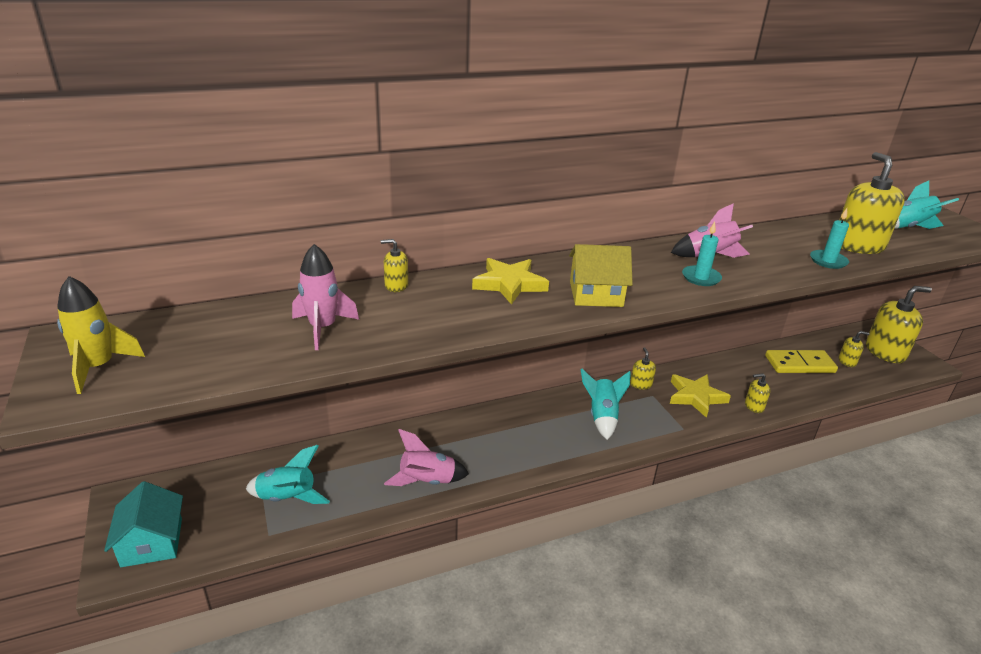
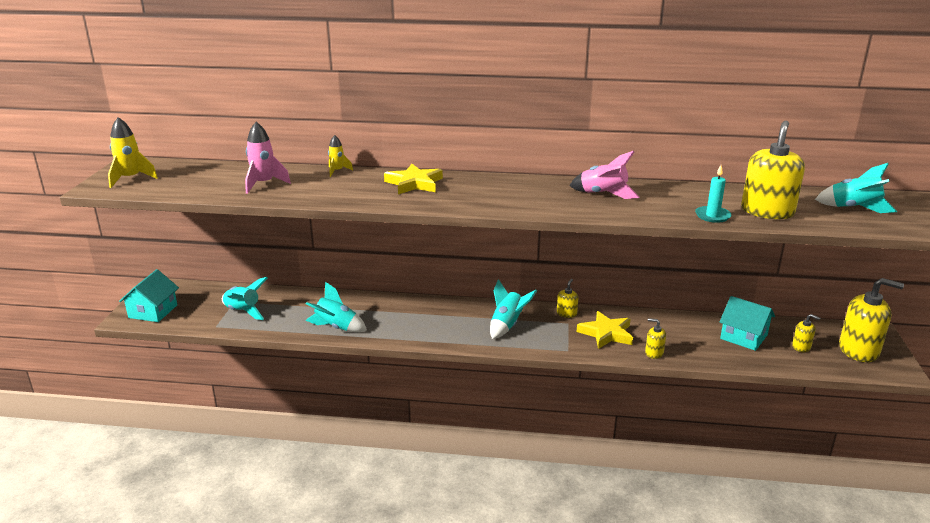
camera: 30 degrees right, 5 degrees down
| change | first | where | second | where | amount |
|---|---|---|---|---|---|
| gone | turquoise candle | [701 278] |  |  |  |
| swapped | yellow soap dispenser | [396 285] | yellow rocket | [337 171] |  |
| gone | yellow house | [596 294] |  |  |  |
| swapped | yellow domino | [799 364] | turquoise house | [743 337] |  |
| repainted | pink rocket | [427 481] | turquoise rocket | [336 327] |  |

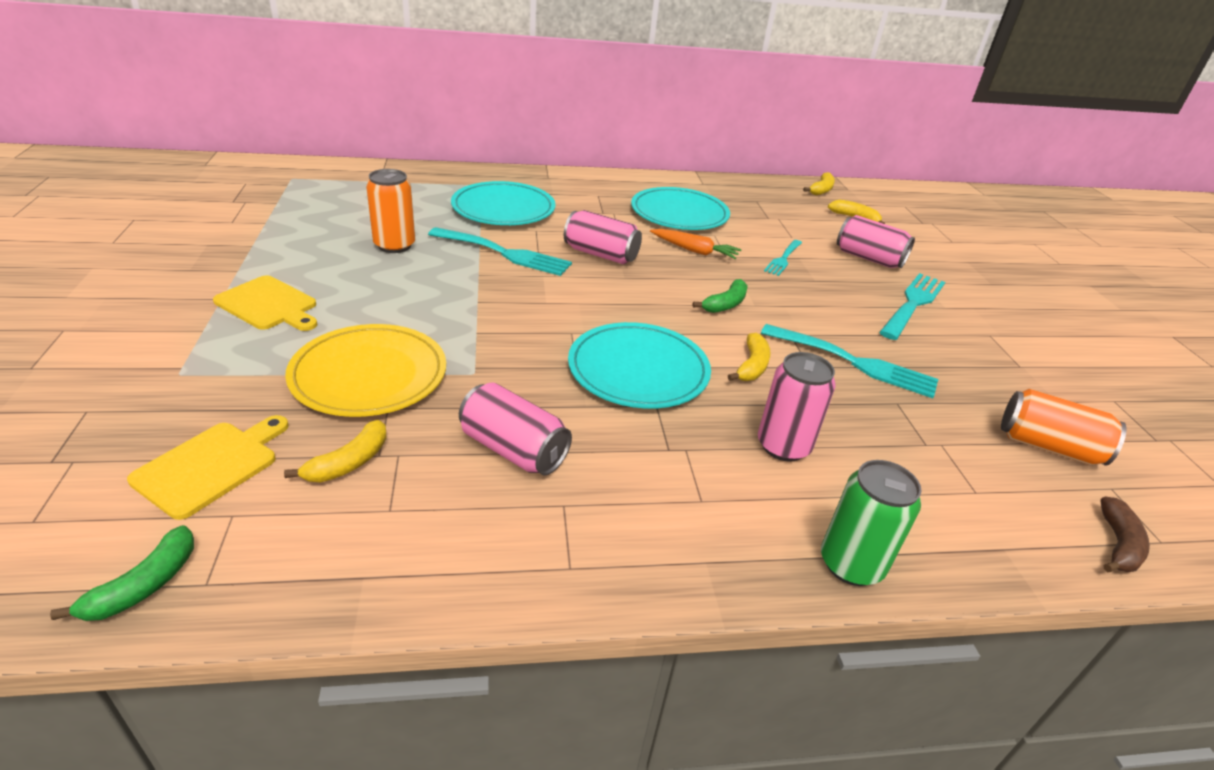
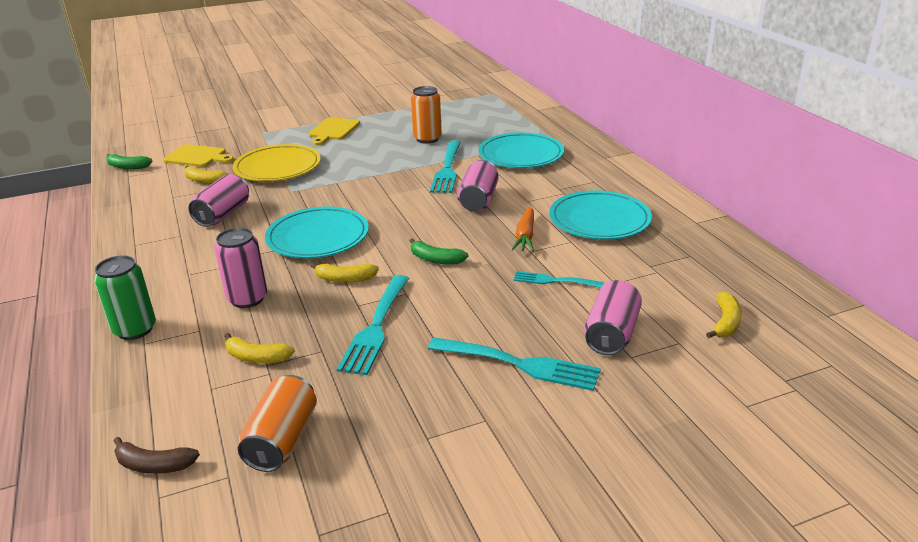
camera: 80 degrees right, 5 degrees down
| change | first | where | second | where | amount |
|---|---|---|---|---|---|
| shifted | yellow banana | [821 190] |  | [256 357] |  |

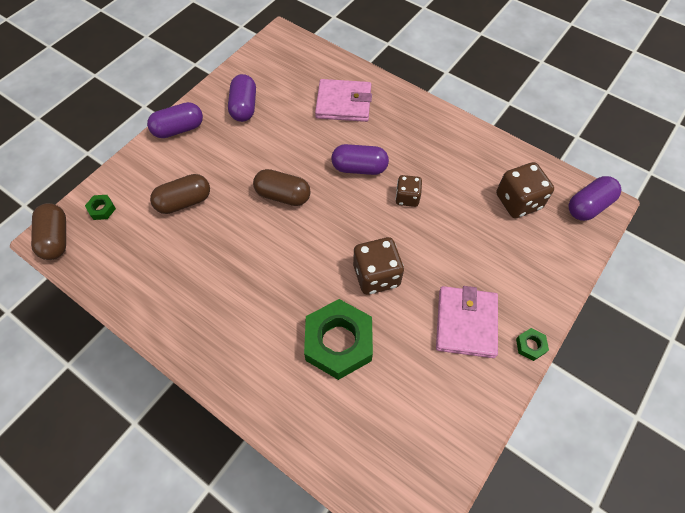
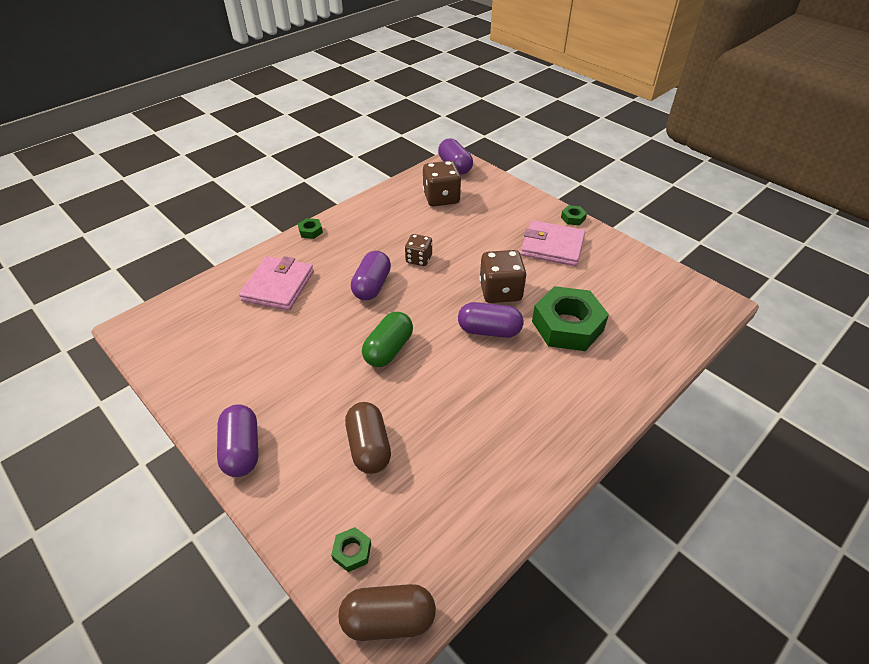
camera: 80 degrees left, 15 degrees down
| change | first | where | second | where | amount |
|---|---|---|---|---|---|
| shifted | purple capsule | [244 107] |  | [489 330] |  |
| repainted | brown capsule | [283 195] | green capsule | [389 349] |  |
| new |  |  | green nut | [310 231] |  |

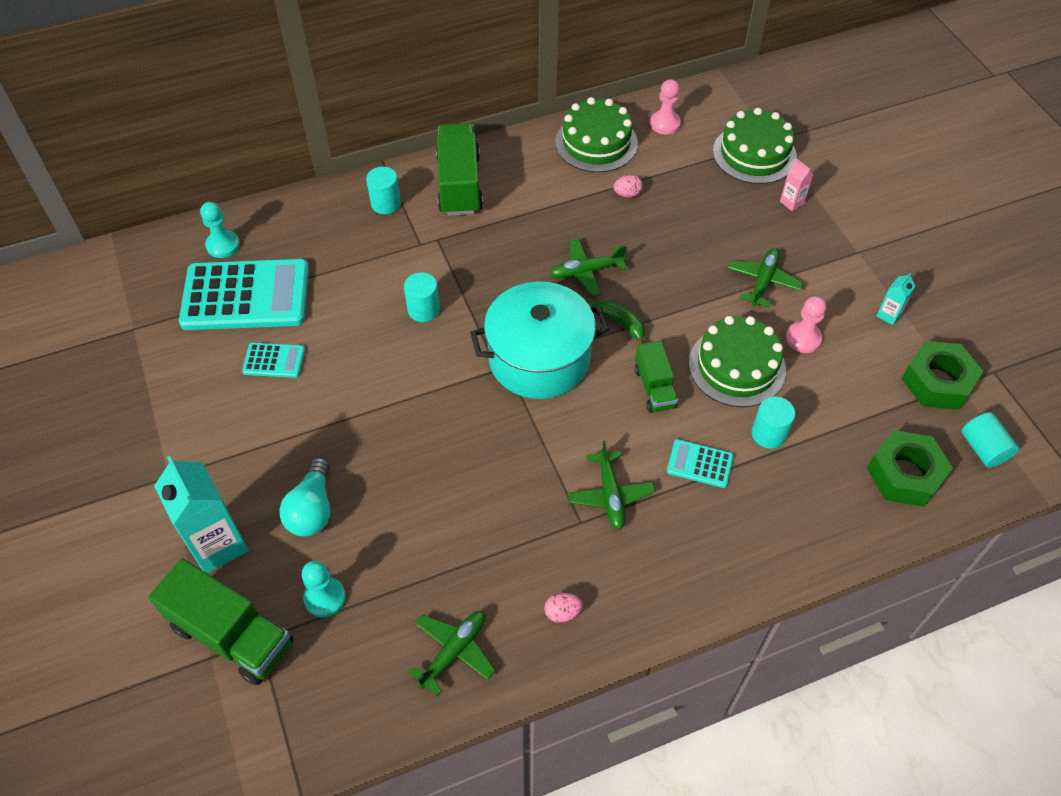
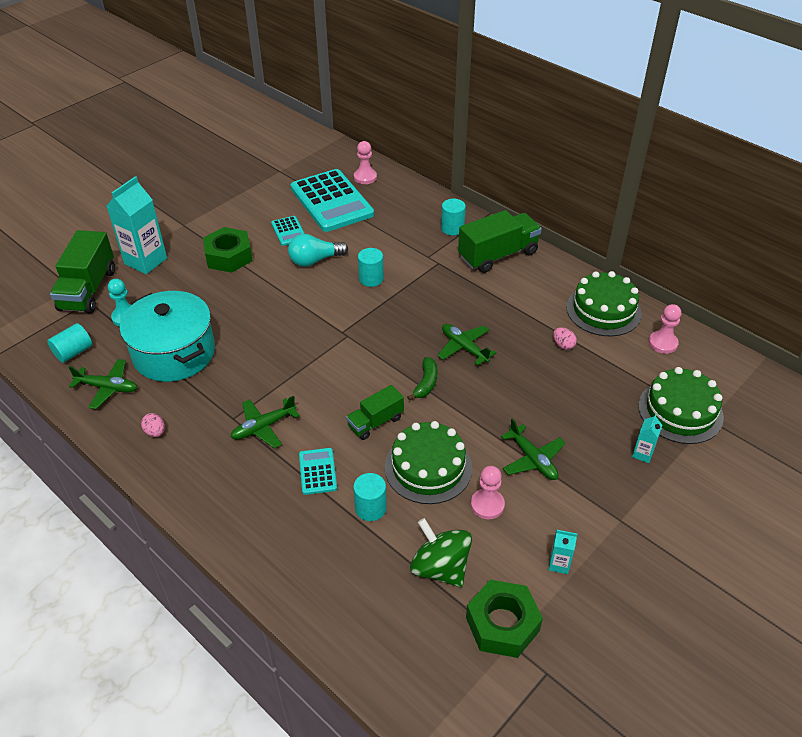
camera: 65 degrees right, 10 degrees down
| change | first | where | second | where | amount |
|---|---|---|---|---|---|
| repainted | pink carton | [791 202] | turquoise carton | [642 454] |  |
| repainted | turquoise pawn | [223 245] | pink pawn | [365 177] |  |
| rotated | green plane | [763 281] |  | [532 459] | 60 degrees clockwise |
| shifted | turquoise pot | [539 358] |  | [174 353] |  |
| shifted | turquoise cylinder | [983 449] |  | [73 352] |  |
| shifted | green nut | [905 474] |  | [229 256] |  |
| shifted | turquoise light bulb | [312 509] |  | [315 260] |  |
| new |  |  | green spinning top | [440 567] |  |

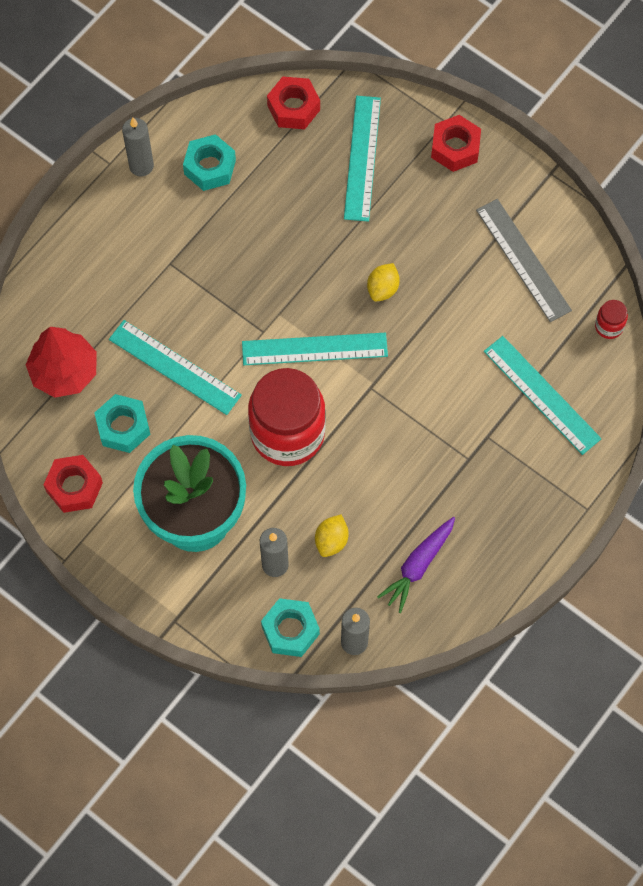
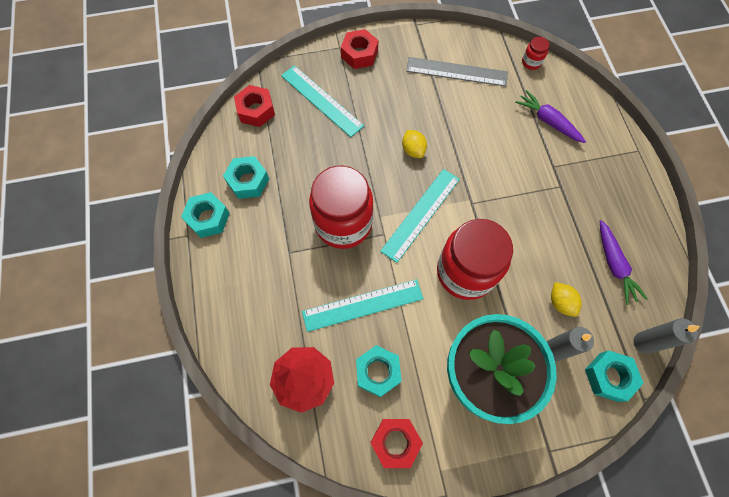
camera: 50 degrees left, 0 degrees up
| change | first | where | second | where | amount |
|---|---|---|---|---|---|
| swapped | grey candle | [141 166] | turquoise nut | [208 218] |  |
| swapped | turquoise ruler | [542 395] | purple carrot | [548 121] |  |
| new |  |  | red jar | [343 224] |  |

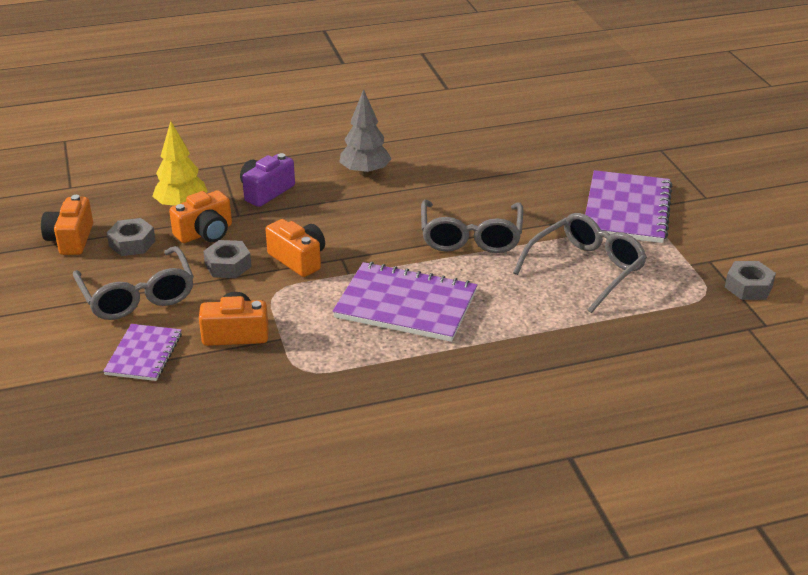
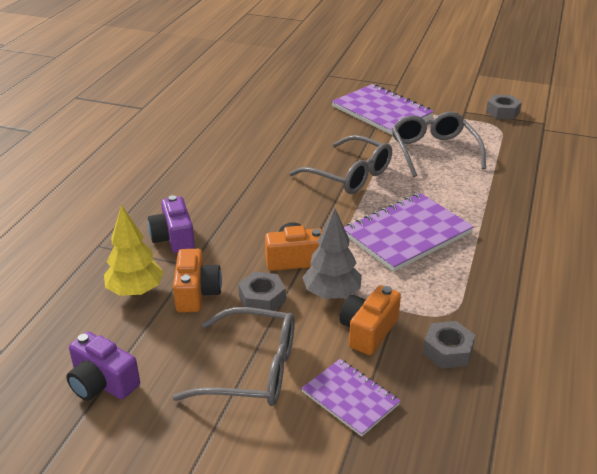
camera: 55 degrees left, 0 degrees up
| change | first | where | second | where | amount |
|---|---|---|---|---|---|
| shifted | grey tree | [365 172] |  | [332 294] |  |
| repainted | orange camera | [71 239] | purple camera | [102 383] |  |
| shifted | grey nut | [132 243] |  | [447 351] |  |

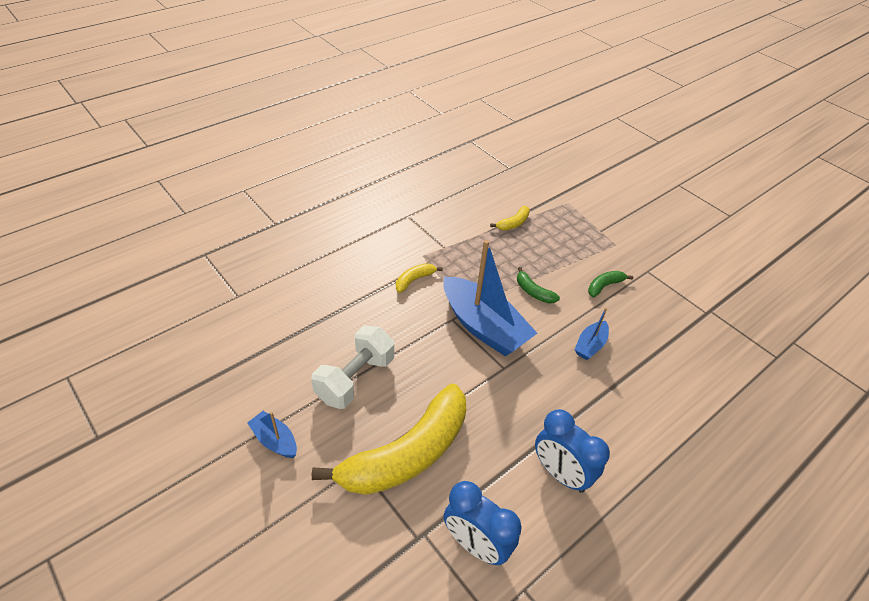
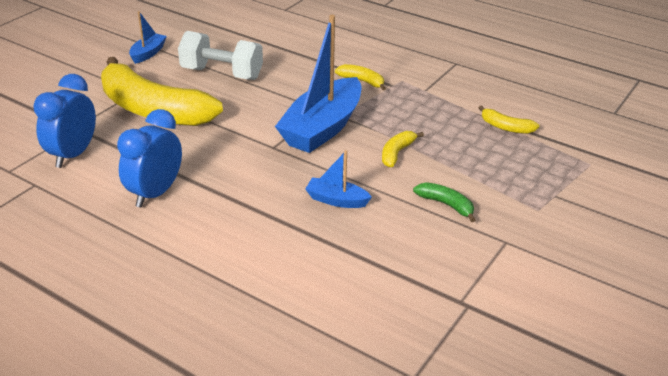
camera: 75 degrees right, 10 degrees down
| change | first | where | second | where | amount |
|---|---|---|---|---|---|
| repainted | green banana | [533 292] | yellow banana | [396 153] |  |

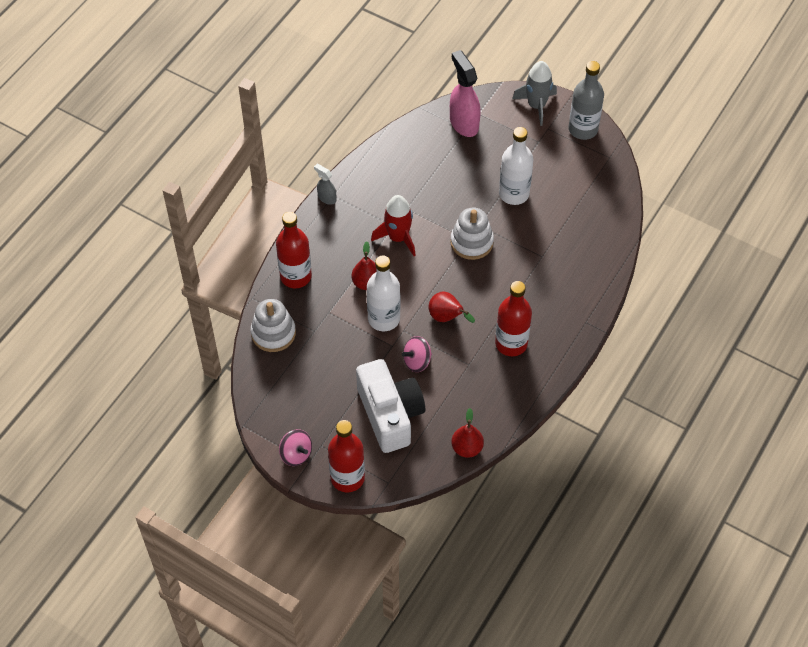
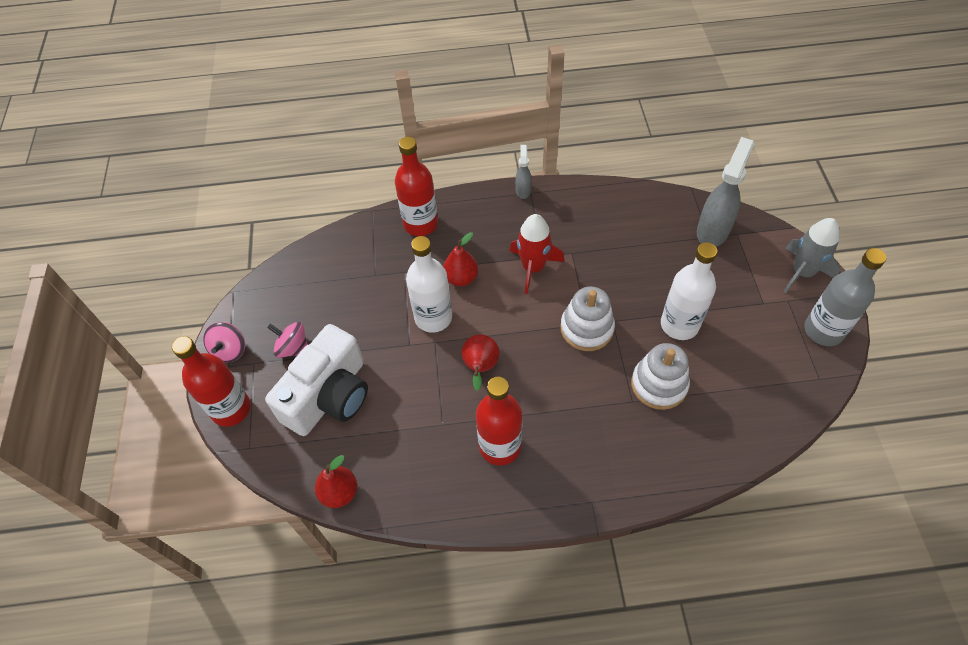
camera: 55 degrees right, 0 degrees up
| change | first | where | second | where | amount |
|---|---|---|---|---|---|
| repainted | pink spray bottle | [463 123] | grey spray bottle | [713 230] |  |
| shifted | white stacking toy | [273 333] |  | [659 384] |  |
| shifted | pink spinning top | [417 361] |  | [293 348] |  |

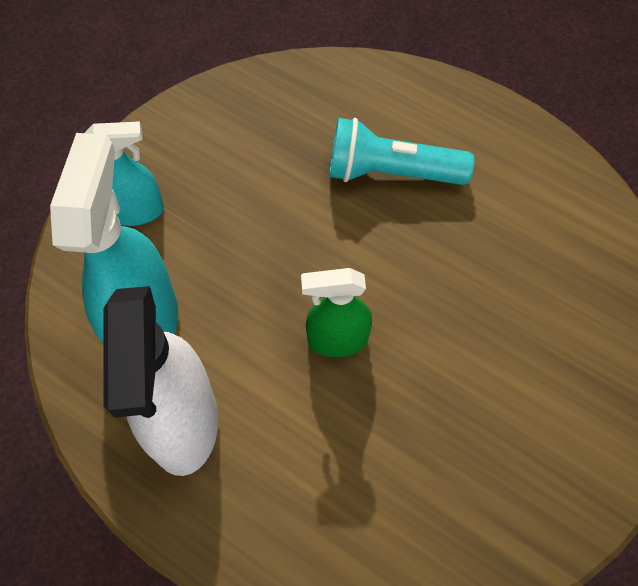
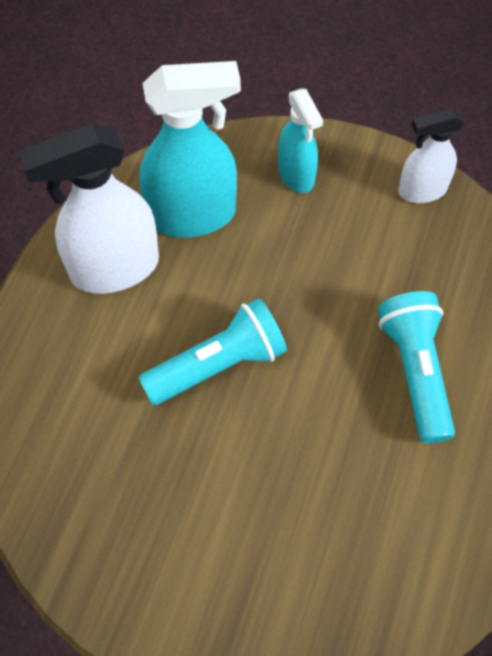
camera: 75 degrees right, 0 degrees up
| change | first | where | second | where | amount |
|---|---|---|---|---|---|
| swapped | green spray bottle | [337 340] | turquoise flashlight | [218 364] |  |
| new |  |  | white spray bottle | [421 190] |  |

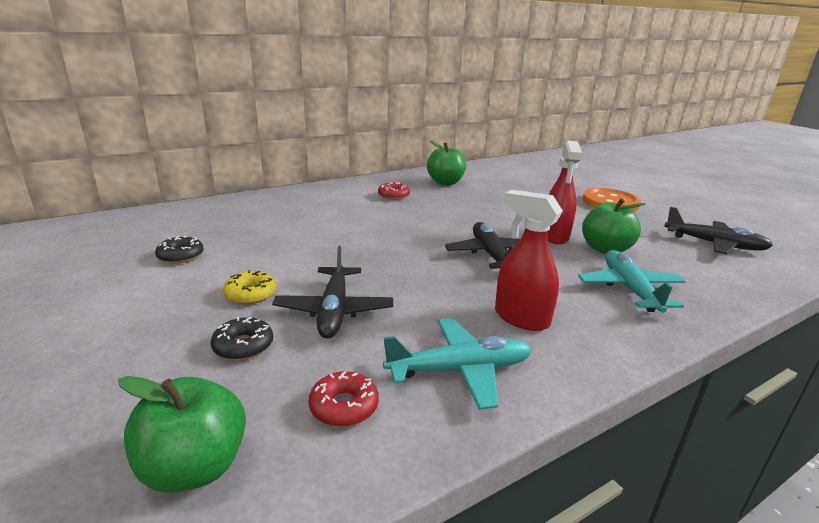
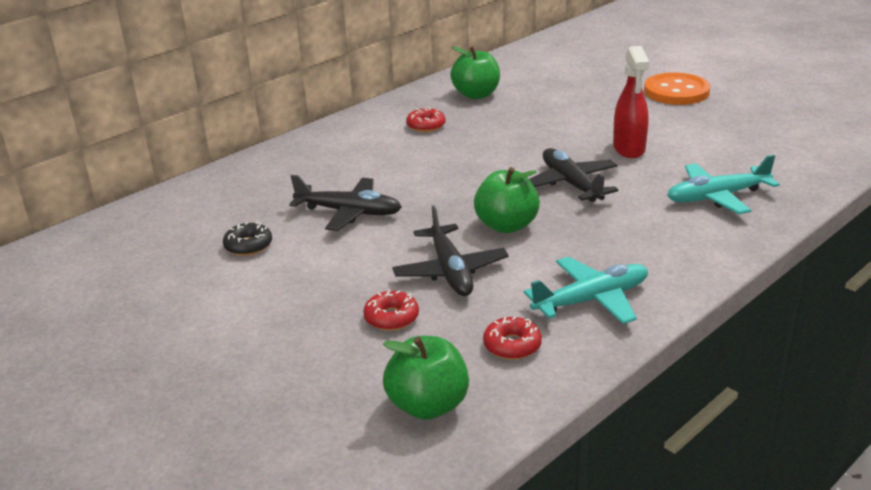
camera: 10 degrees left, 5 degrees up
| change | first | where | second | where | amount |
|---|---|---|---|---|---|
| gone | red spray bottle | [521 318] |  |  |  |
| shifted | green apple | [605 249] |  | [506 225] |  |
| shifted | black plane | [714 244] |  | [349 212] |  |
| rotated | turquoise plane | [629 289] |  | [717 197] | 90 degrees counterclockwise |
| gone | yellow donut | [250 294] |  |  |  |
| repainted | black donut | [243 346] | red donut | [391 317] |  |

